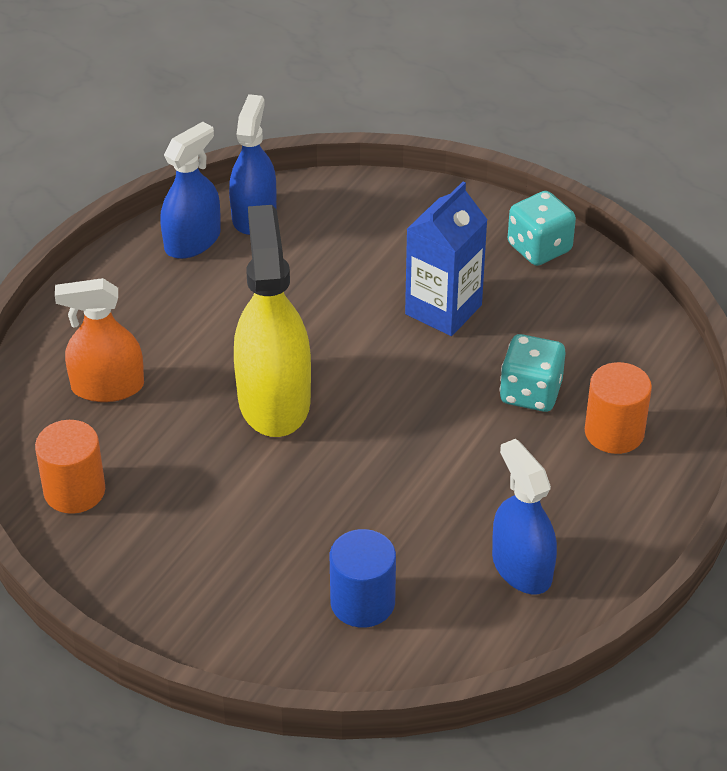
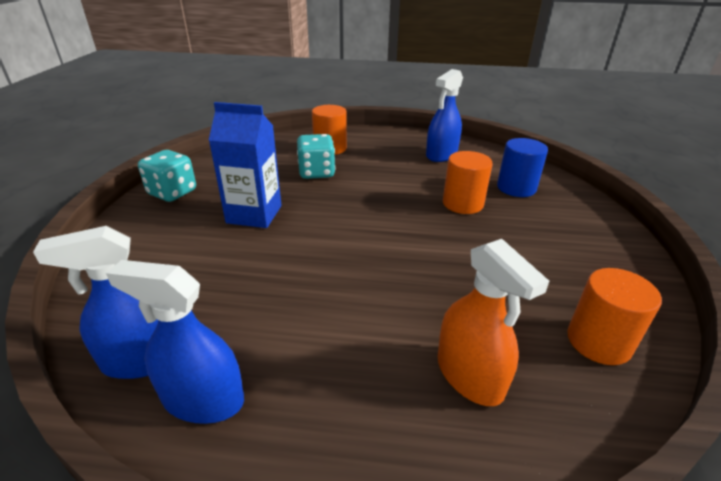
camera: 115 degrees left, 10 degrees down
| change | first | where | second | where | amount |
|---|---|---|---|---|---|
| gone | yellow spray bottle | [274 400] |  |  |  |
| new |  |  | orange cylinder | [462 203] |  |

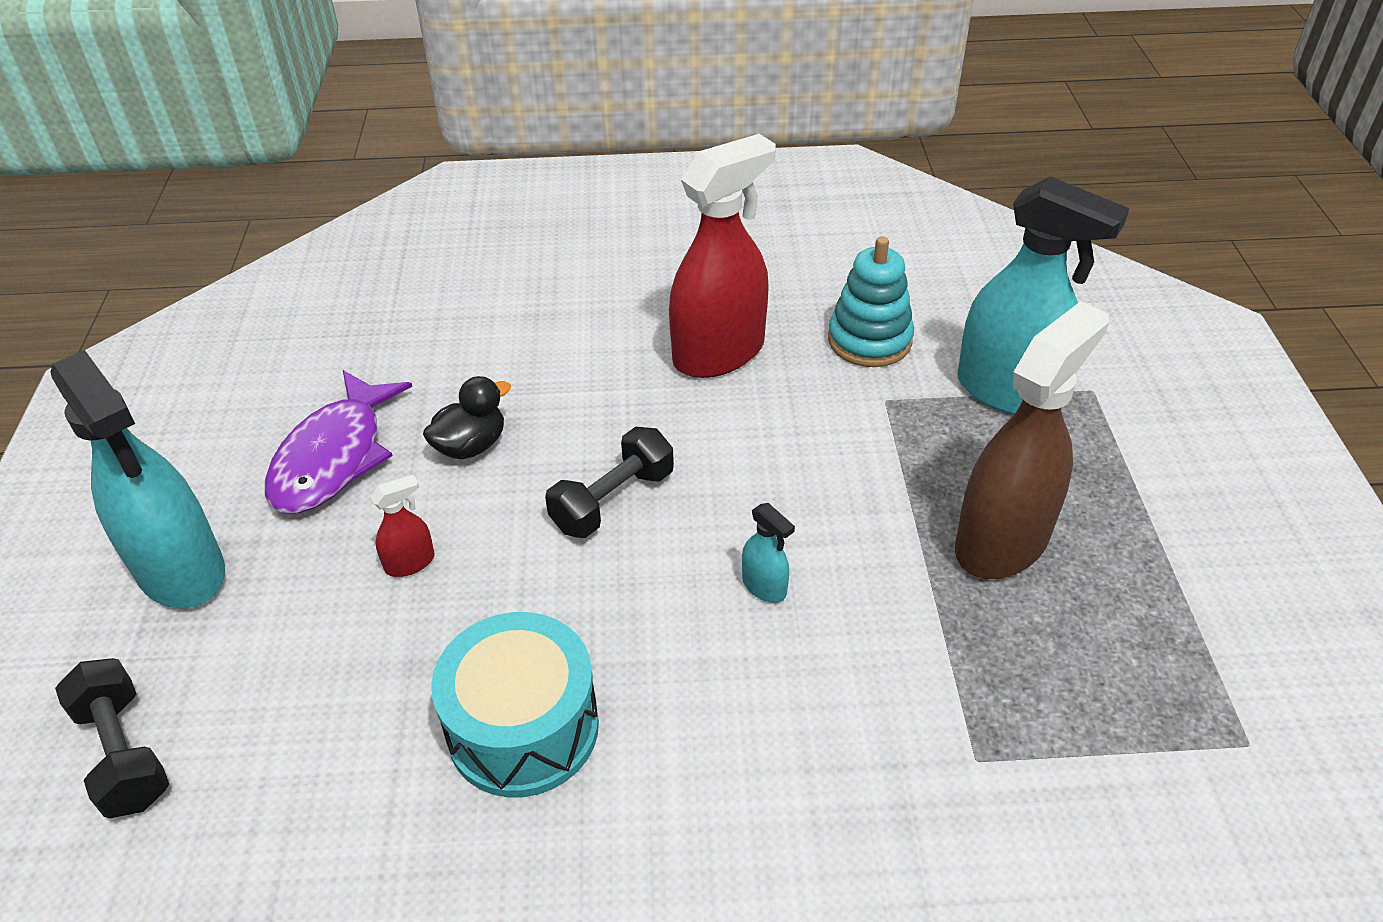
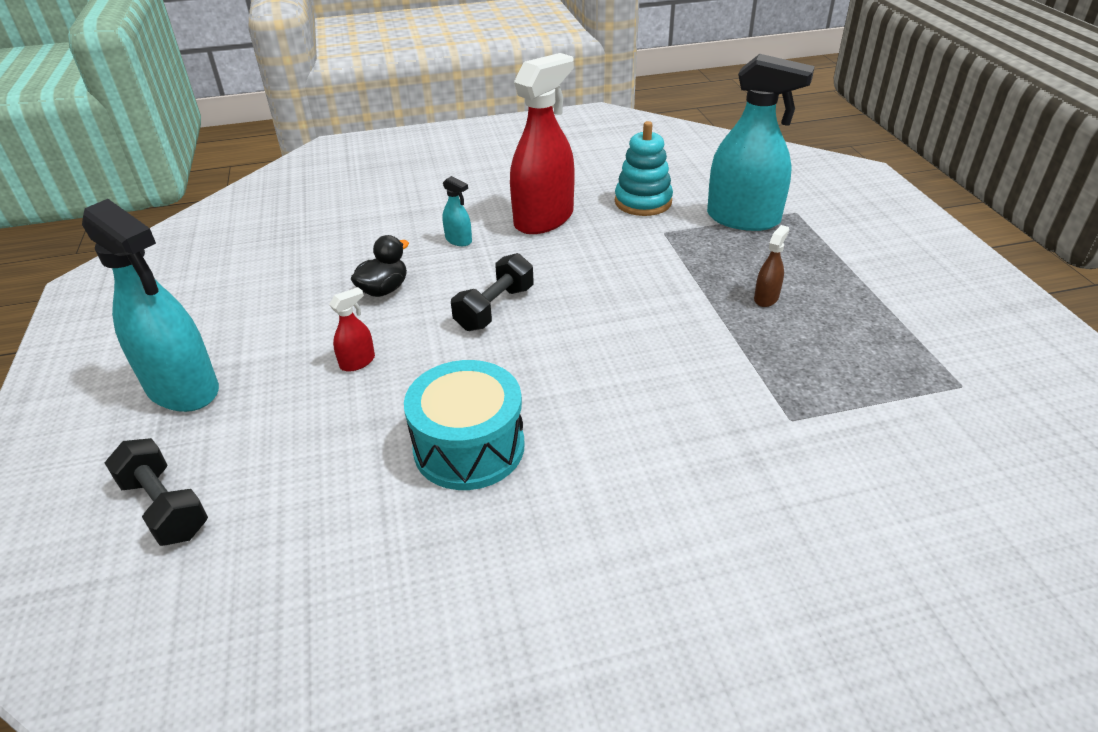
camera: 10 degrees left, 5 degrees down
| change | first | where | second | where | amount |
|---|---|---|---|---|---|
| scaled | brown spray bottle | [1002 541] |  | [766 298] | x0.42 |
| gone | purple fish | [334 457] |  |  |  |
| shifted | turquoise spray bottle | [764 586] |  | [458 240] |  |

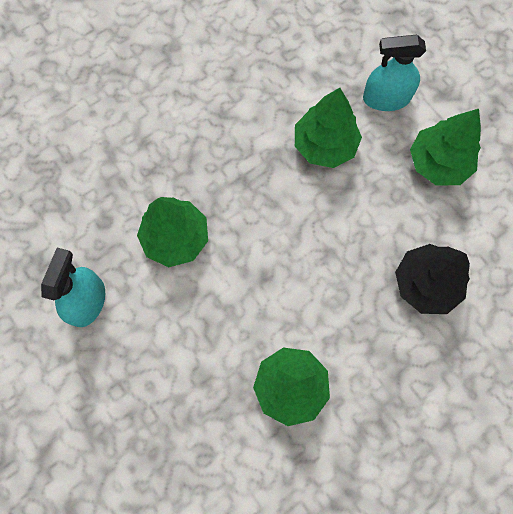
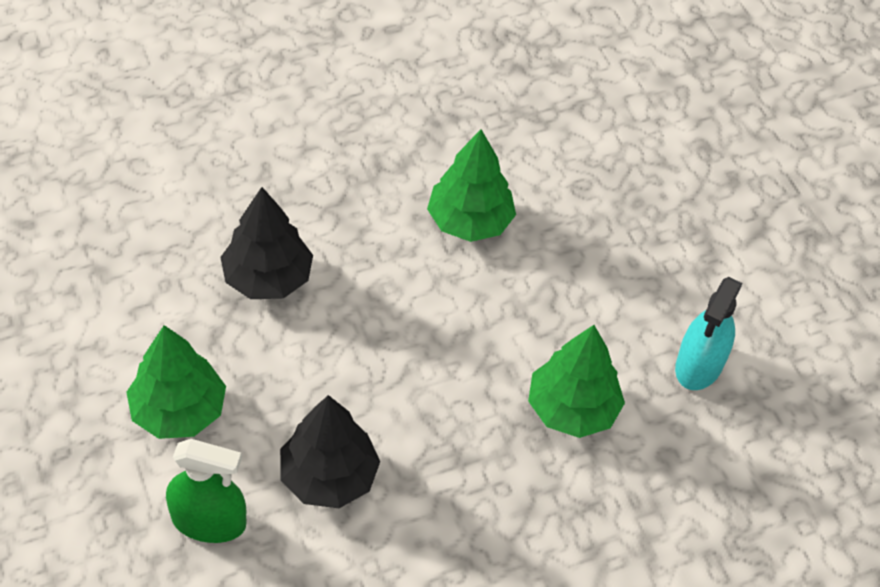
camera: 170 degrees left, 20 degrees down
| change | first | where | second | where | amount |
|---|---|---|---|---|---|
| repainted | turquoise spray bottle | [386 98] | green spray bottle | [209 521] |  |
| repainted | green tree | [324 145] | black tree | [329 476] |  |

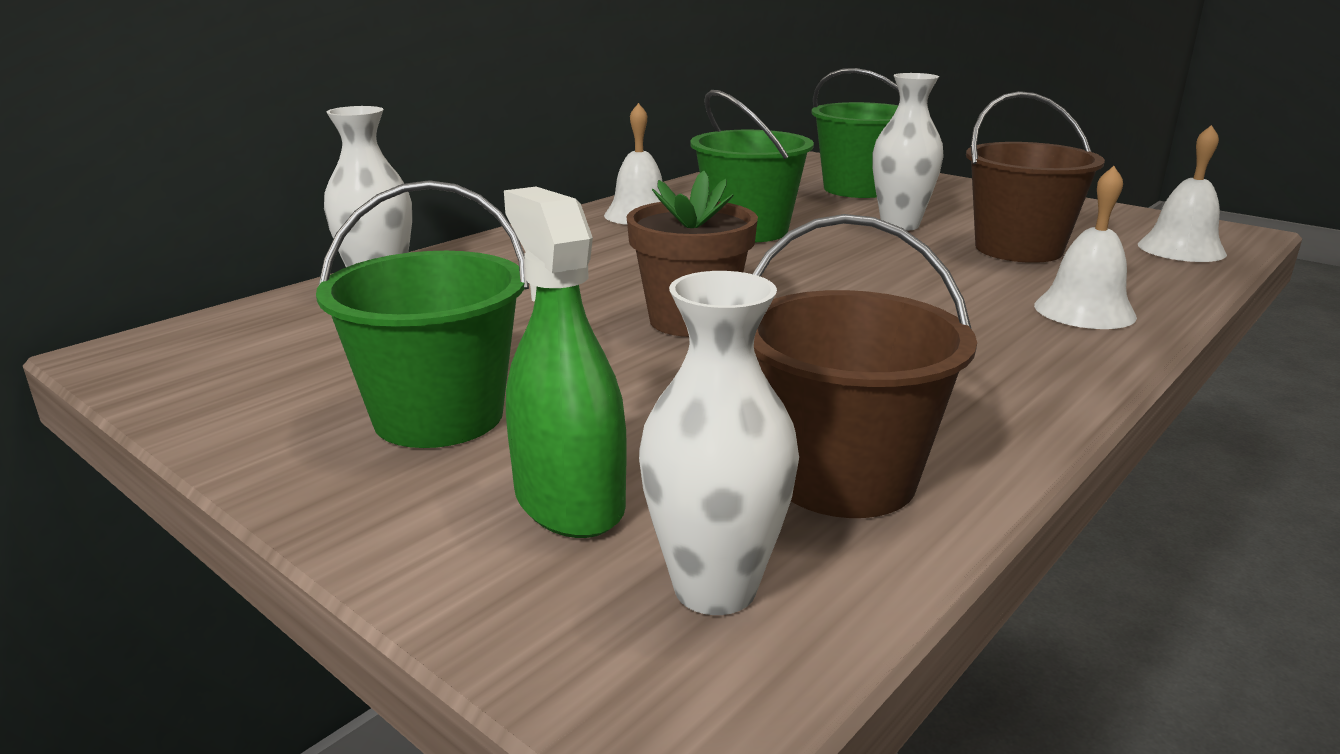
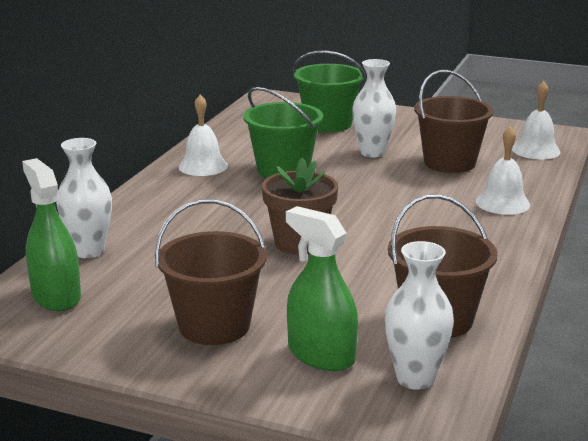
camera: 20 degrees left, 0 degrees up
| change | first | where | second | where | amount |
|---|---|---|---|---|---|
| repainted | green bucket | [439 416] | brown bucket | [214 326] |  |
| new |  |  | green spray bottle | [56 296] |  |

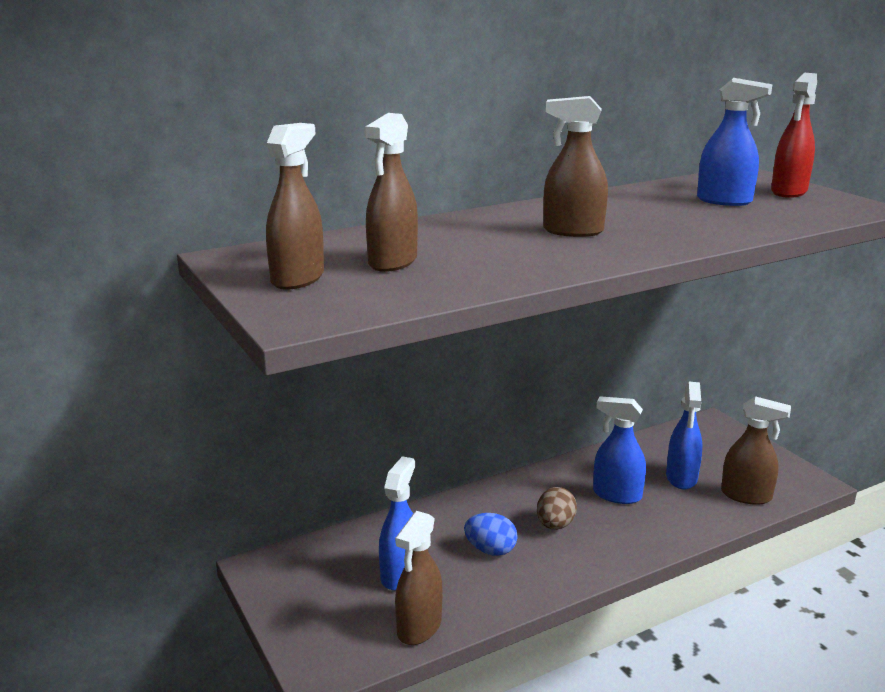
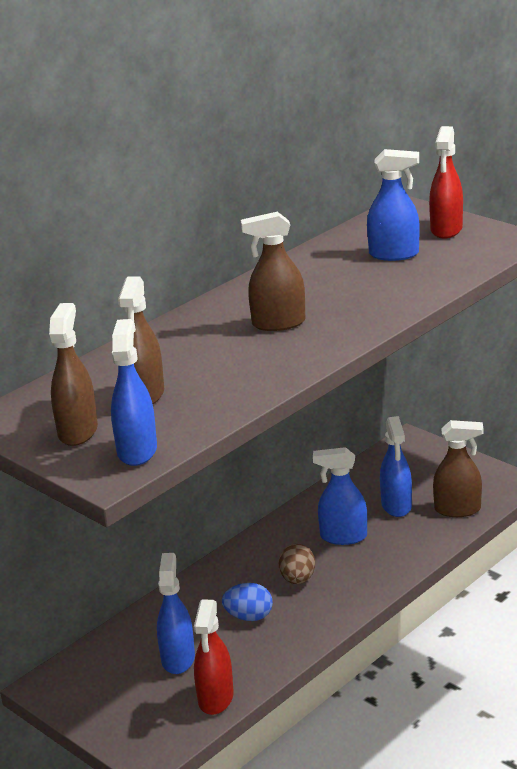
camera: 15 degrees left, 5 degrees up
| change | first | where | second | where | amount |
|---|---|---|---|---|---|
| repainted | brown spray bottle | [419 627] | red spray bottle | [216 698] |  |
| new |  |  | blue spray bottle | [137 450] |  |

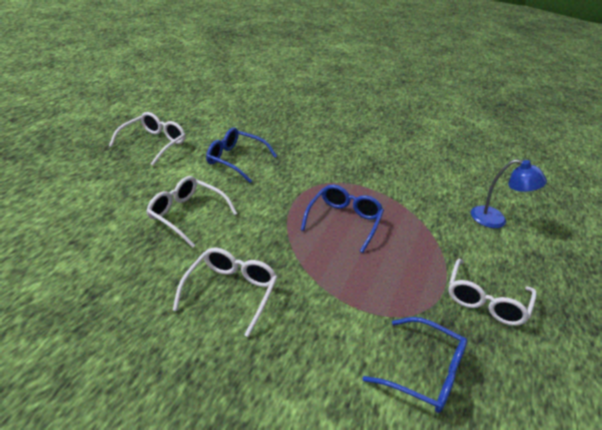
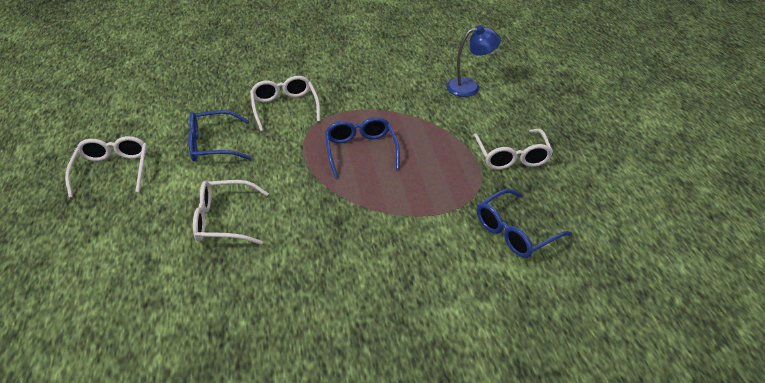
camera: 30 degrees left, 5 degrees up
| change | first | where | second | where | amount |
|---|---|---|---|---|---|
| shifted | white glasses | [230 292] |  | [285 107] |  |
| rotated | blue glasses | [424 373] |  | [515 232] | 150 degrees clockwise |

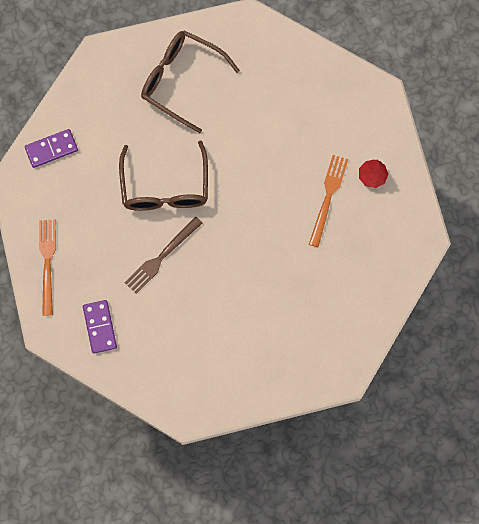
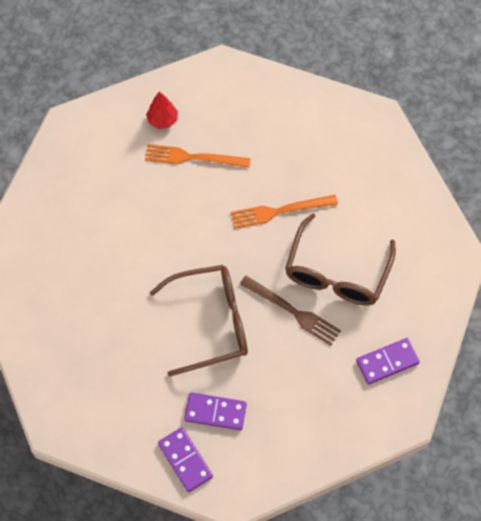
camera: 100 degrees left, 10 degrees down
| change | first | where | second | where | amount |
|---|---|---|---|---|---|
| shifted | brown glasses | [182 81] |  | [336 272] |  |
| shifted | orange fork | [47 263] |  | [280 211] |  |
| new |  |  | purple domino | [215 412] |  |

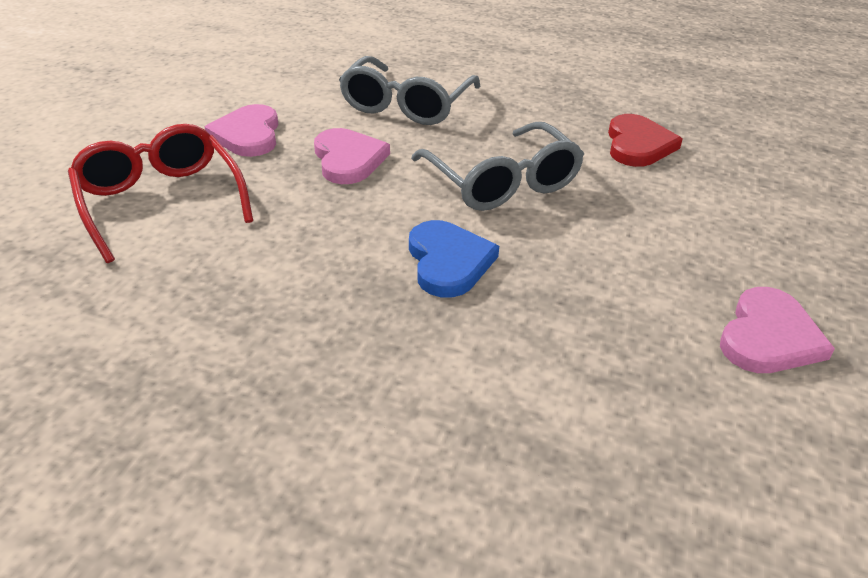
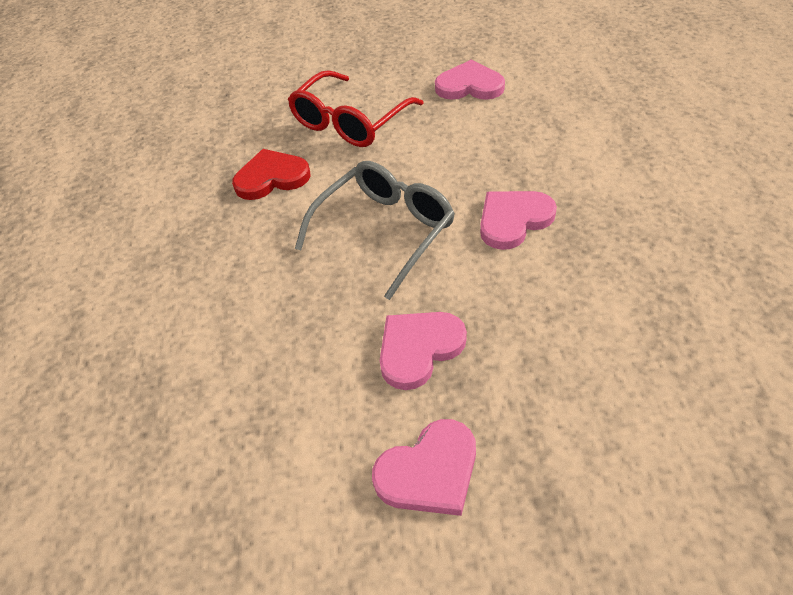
camera: 110 degrees left, 10 degrees up
| change | first | where | second | where | amount |
|---|---|---|---|---|---|
| gone | grey glasses | [407 104] |  |  |  |
| shifted | red glasses | [161 202] |  | [351 121] |  |
| repainted | blue heart | [448 262] | pink heart | [513 220] |  |

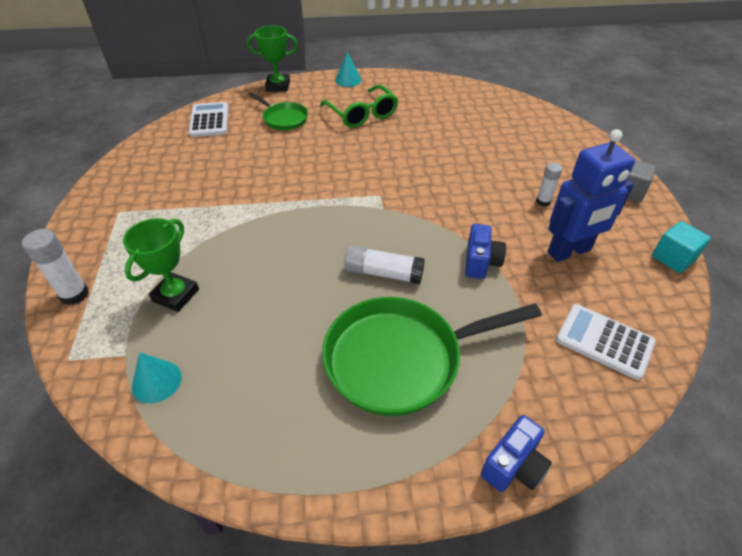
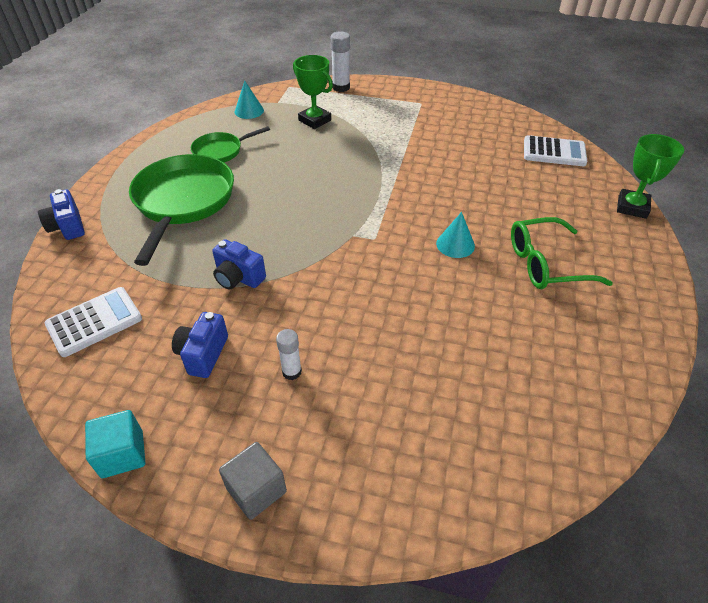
camera: 110 degrees right, 0 degrees up
| change | first | where | second | where | amount |
|---|---|---|---|---|---|
| shifted | turquoise cone | [348 80] |  | [455 244] |  |
| shifted | green pan | [283 119] |  | [221 151] |  |
| swapped | blue robot | [569 252] | blue camera | [203 354] |  |
| gone | white glue stick | [383 273] |  |  |  |

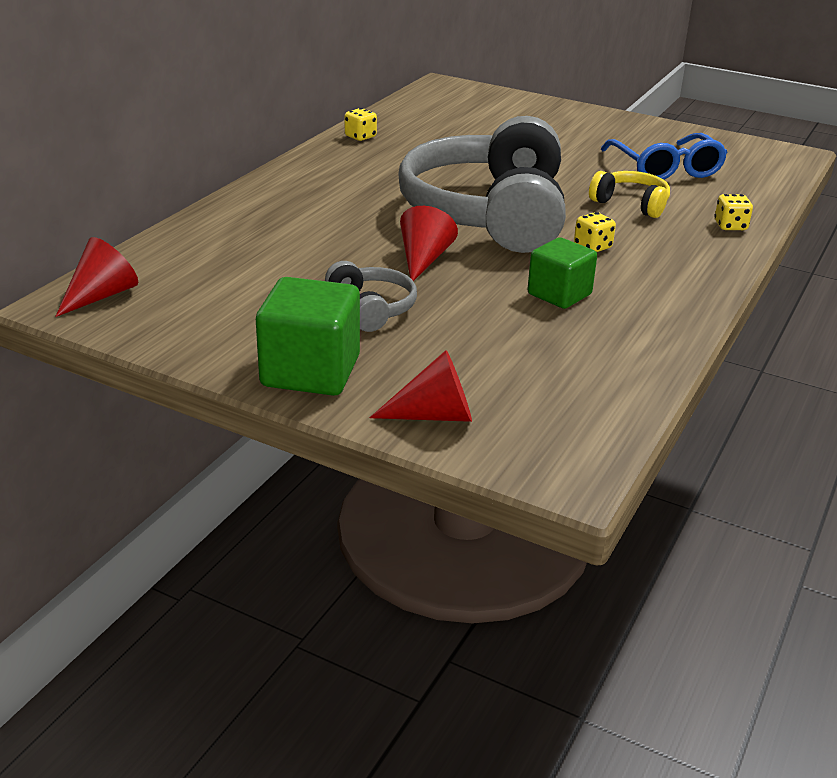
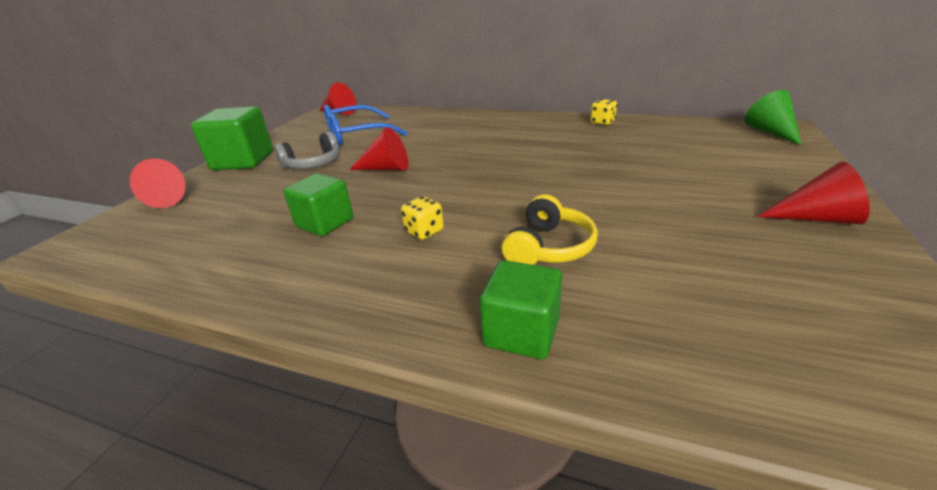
camera: 85 degrees right, 0 degrees up
| change | first | where | second | where | amount |
|---|---|---|---|---|---|
| gone | grey headphones | [488 214] |  |  |  |
| shifted | blue glasses | [665 168] |  | [357 135] |  |
| swapped | yellow dice | [730 226] | green cube | [521 332] |  |
| new |  |  | green cone | [770 132] |  |
| new |  |  | red cone | [816 218] |  |

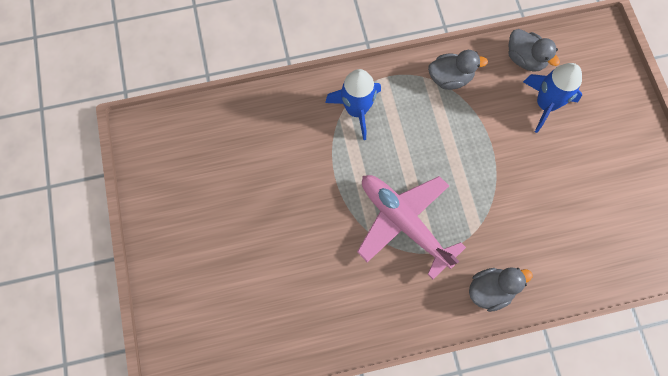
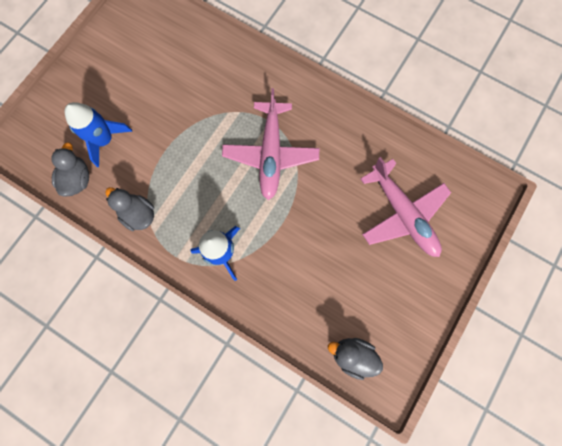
camera: 135 degrees left, 5 degrees up
| change | first | where | second | where | amount |
|---|---|---|---|---|---|
| shifted | grey duck | [490 290] |  | [352 355] |  |
| new |  |  | pink plane | [402 214] |  |

